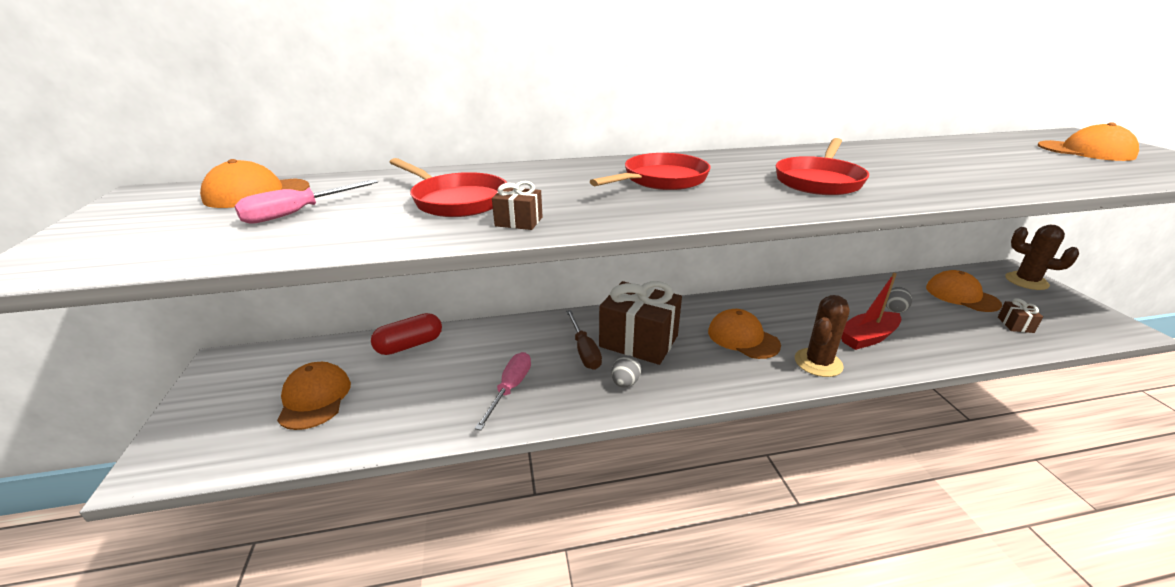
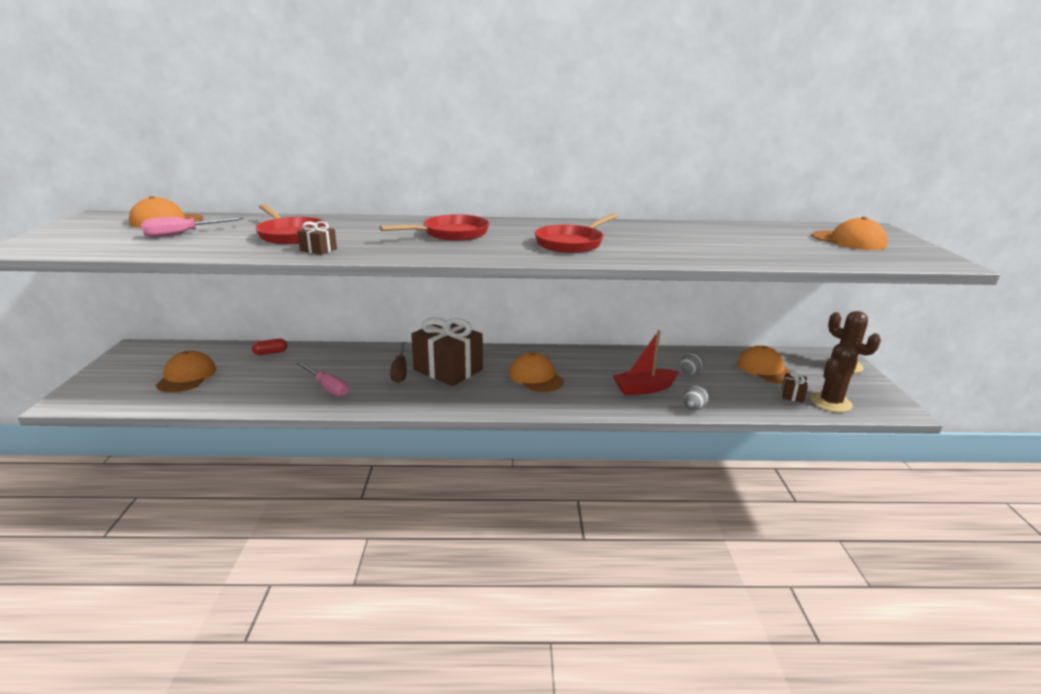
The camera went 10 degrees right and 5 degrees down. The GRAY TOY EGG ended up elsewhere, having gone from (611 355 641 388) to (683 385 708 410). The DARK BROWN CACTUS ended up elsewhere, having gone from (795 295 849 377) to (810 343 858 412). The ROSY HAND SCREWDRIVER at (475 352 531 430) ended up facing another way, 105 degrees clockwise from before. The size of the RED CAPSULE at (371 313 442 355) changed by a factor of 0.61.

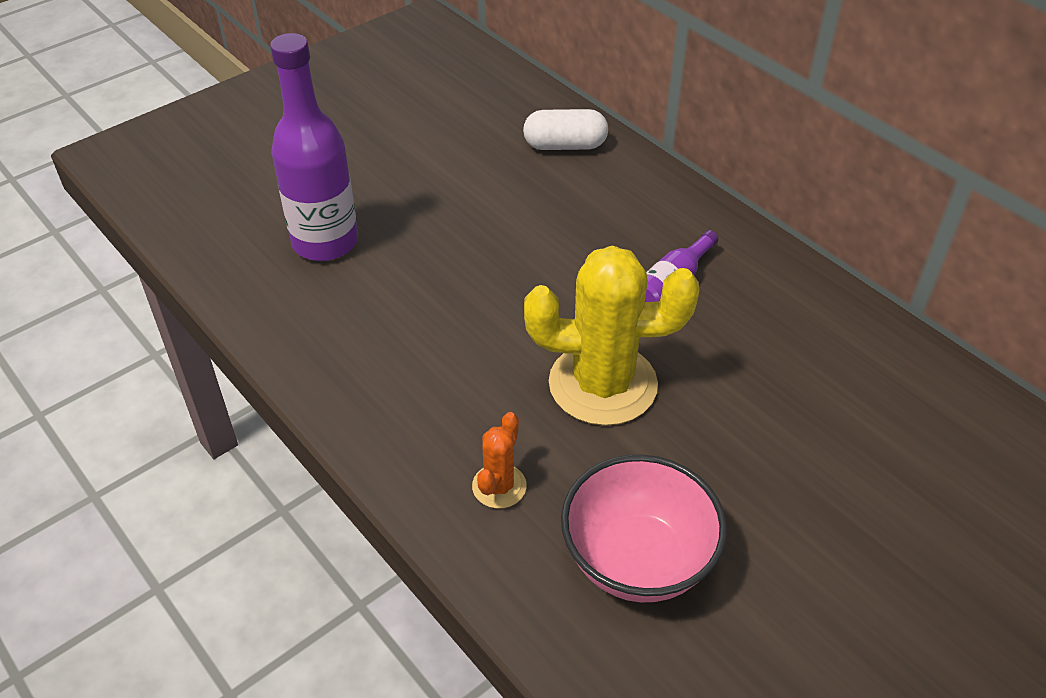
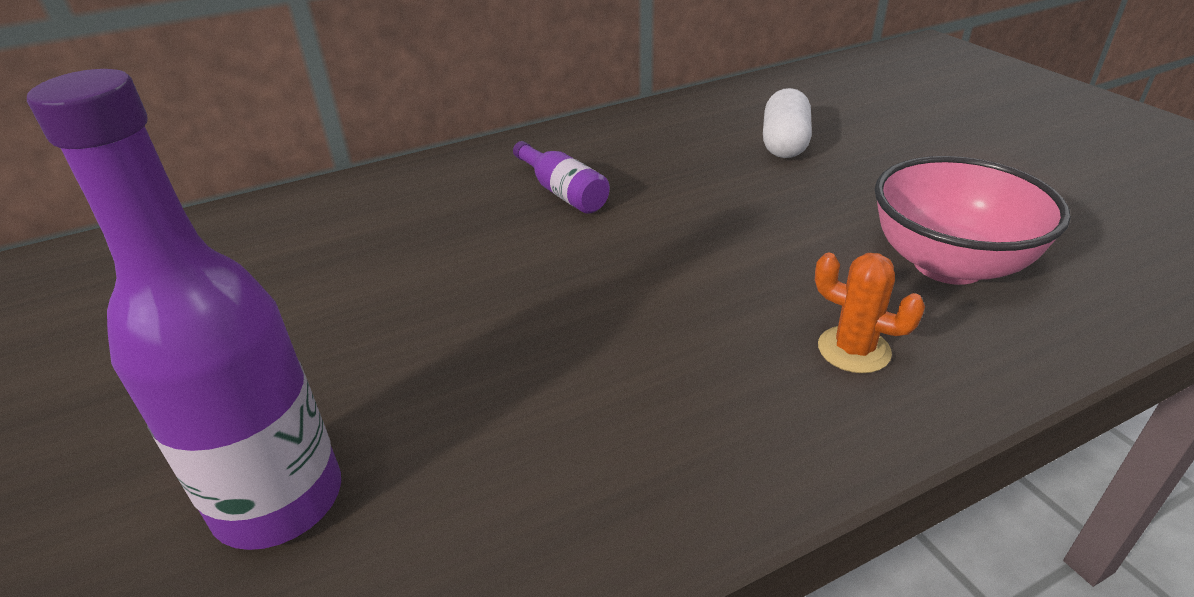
The camera went 75 degrees left and 10 degrees down. The second view lost the BRIGHT YELLOW CACTUS at (524 245 699 426). The WHITE CAPSULE ended up elsewhere, having gone from (523 109 608 150) to (763 88 812 158).

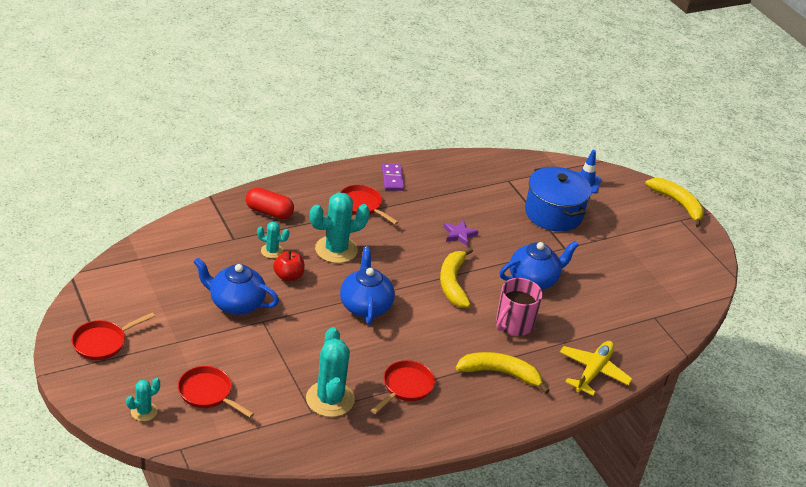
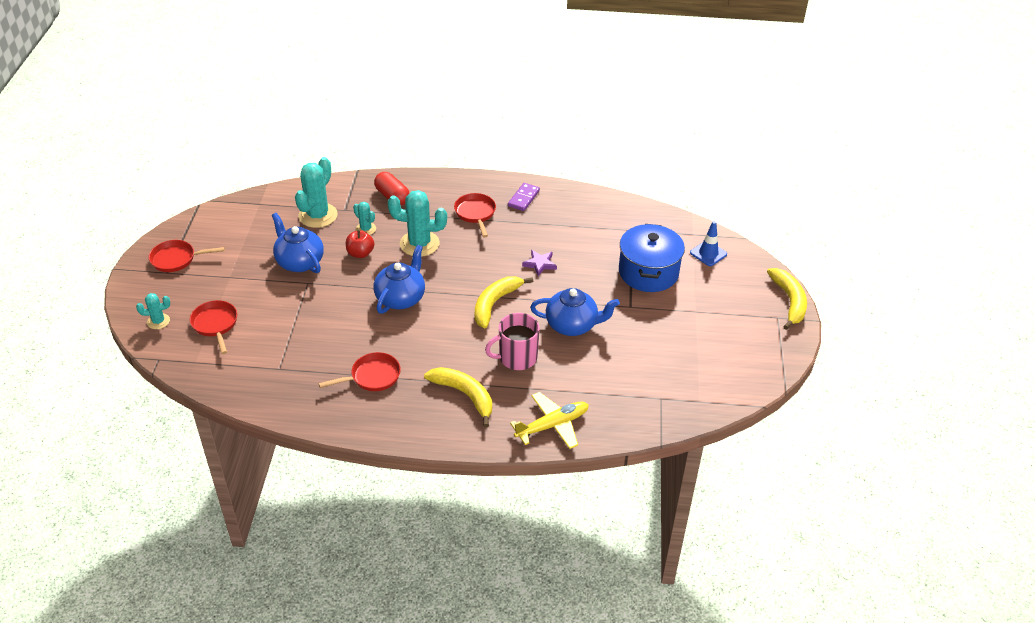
The camera went 35 degrees right and 5 degrees up. The TEAL CACTUS ended up elsewhere, having gone from (306 327 355 417) to (295 157 338 228).

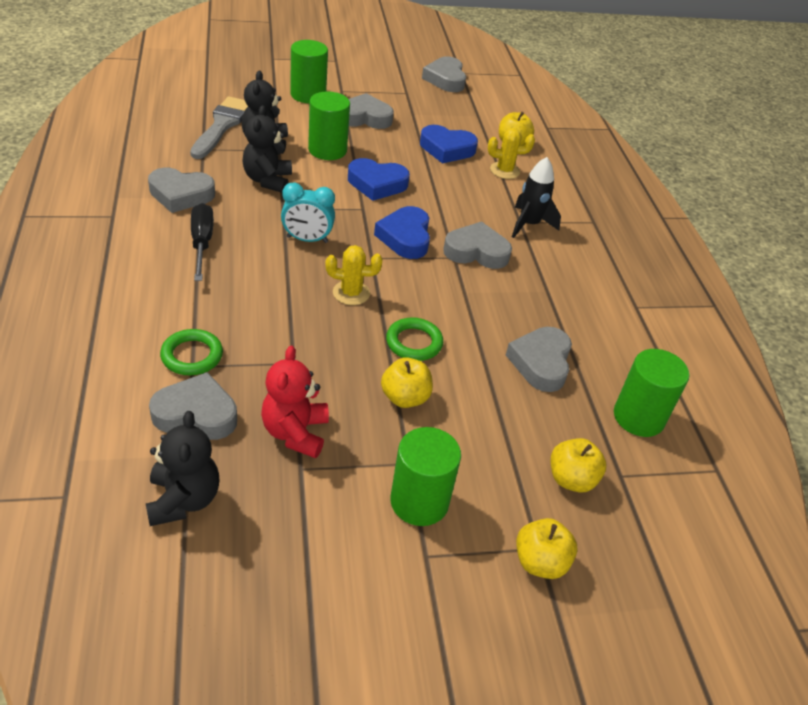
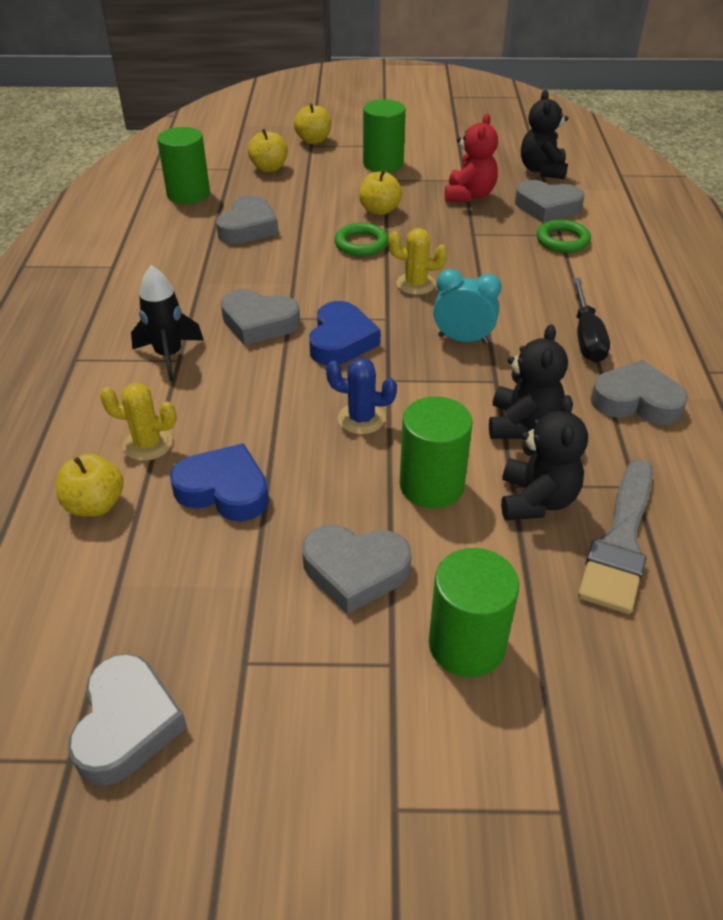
The camera went 165 degrees left and 0 degrees up. Where the COBALT LOVE HEART stood at (348 158 410 201), the COBALT CACTUS came to stand at (326 358 397 434).

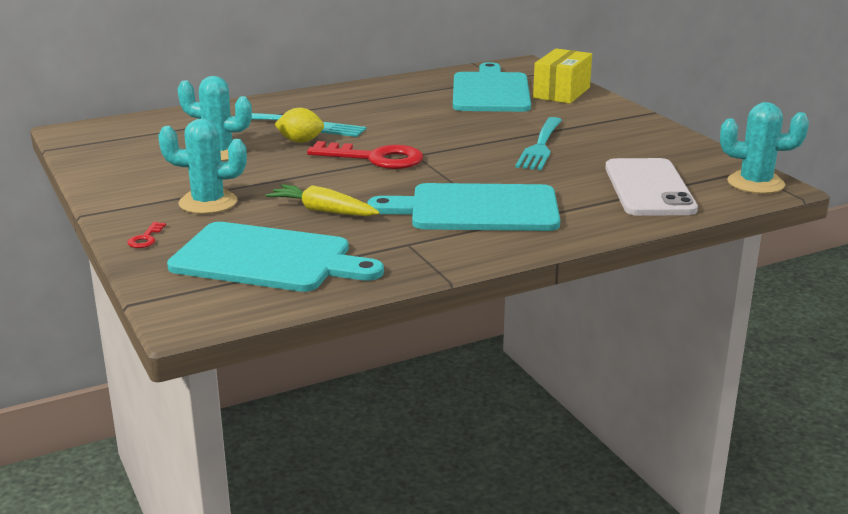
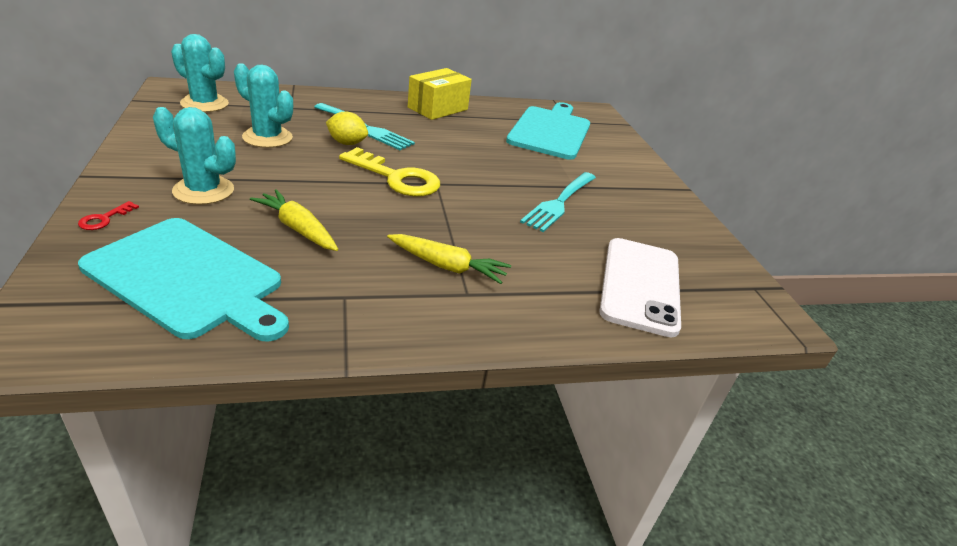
The camera went 10 degrees right and 10 degrees up. The BRIGHT YELLOW PACKAGE ended up elsewhere, having gone from (533 48 592 104) to (408 68 472 120). The TEAL CACTUS ended up elsewhere, having gone from (720 102 809 194) to (171 34 229 112). Where the TEAL CUTTING BOARD stood at (367 183 560 231), the BRIGHT YELLOW CARROT came to stand at (387 234 511 284). What was the RED DOOR KEY at (307 141 423 169) turned into the BRIGHT YELLOW DOOR KEY at (339 147 440 196).

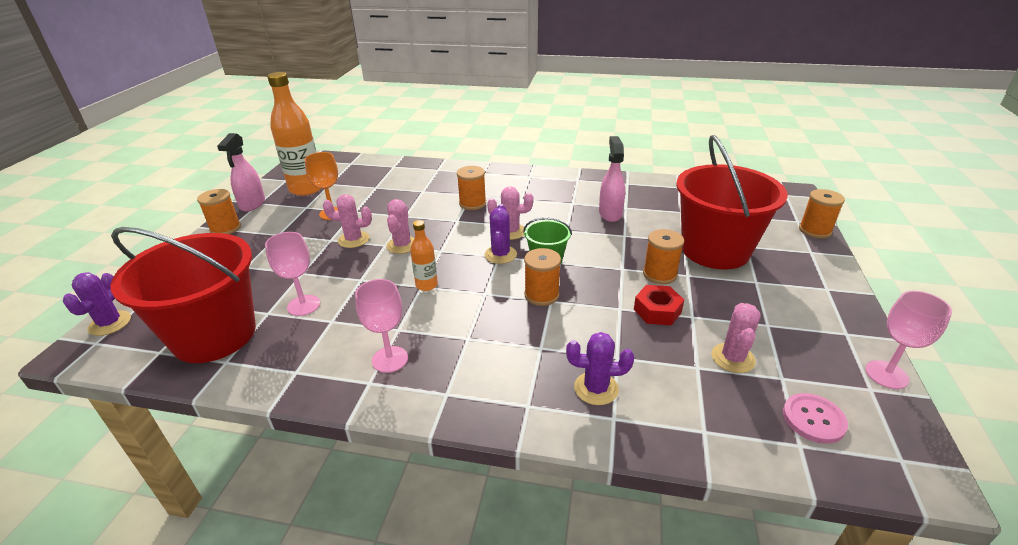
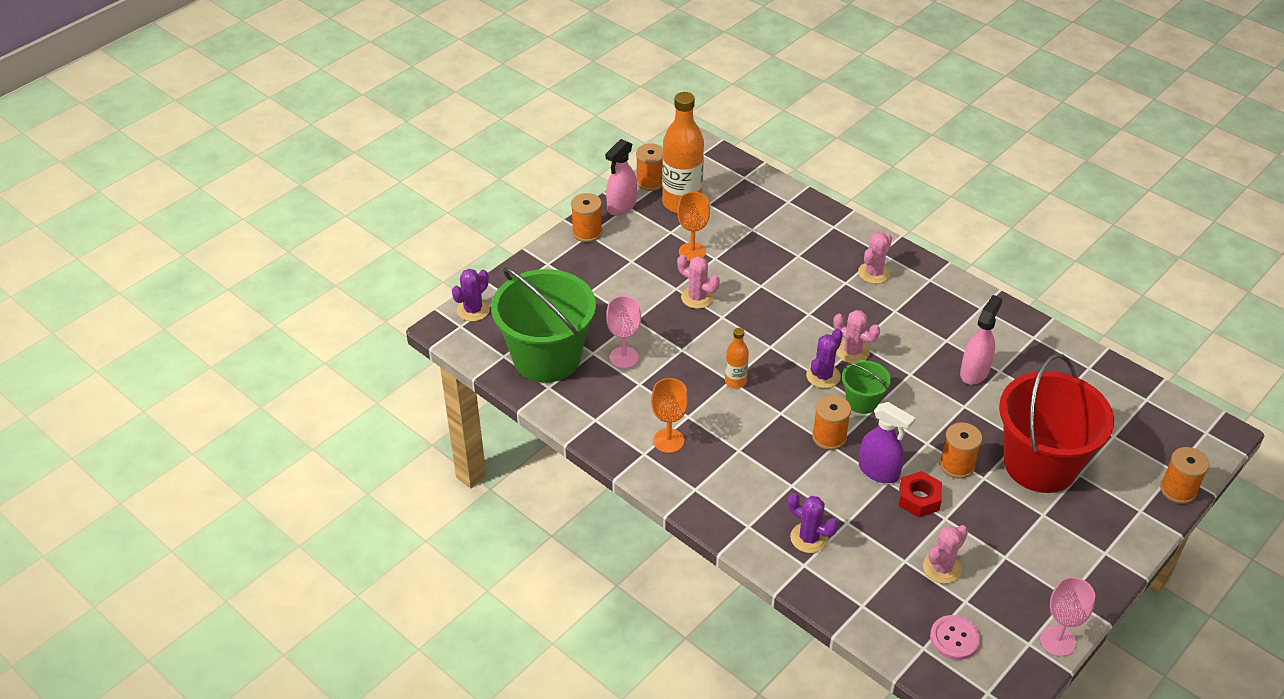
The camera went 30 degrees right and 10 degrees up. The second view gained the ROYAL PURPLE SPRAYER at (859 402 915 483). The ROSY CACTUS ended up elsewhere, having gone from (386 199 414 254) to (858 232 892 284). The ORANGE SPOOL ended up elsewhere, having gone from (457 166 486 210) to (636 143 663 191). What was the RED SAND BUCKET at (110 227 256 363) turned into the EMERALD SAND BUCKET at (491 267 596 382). What was the ROSY CHALICE at (355 279 408 373) turned into the ORANGE CHALICE at (651 378 688 453).

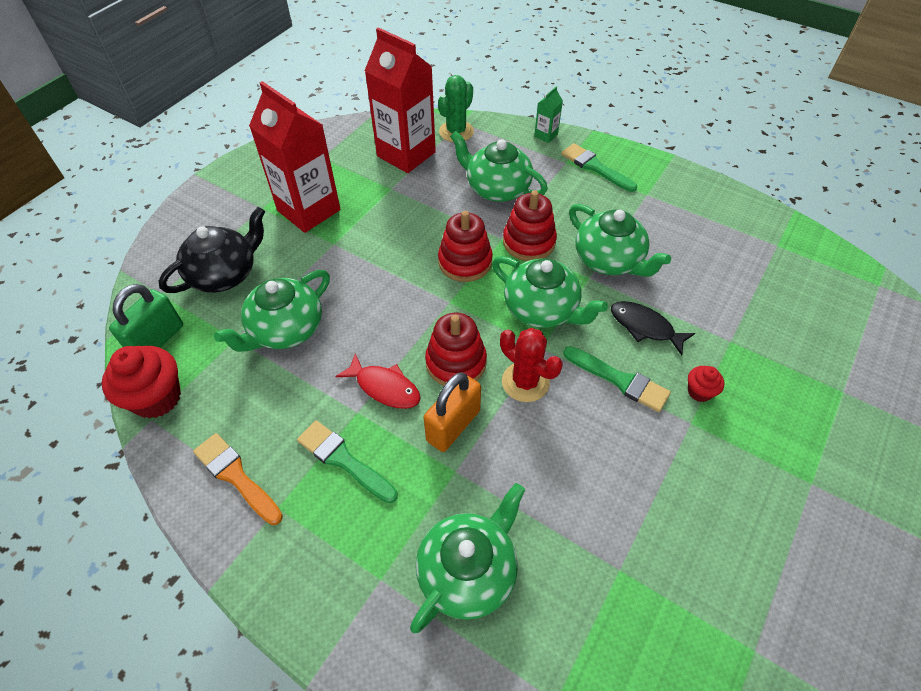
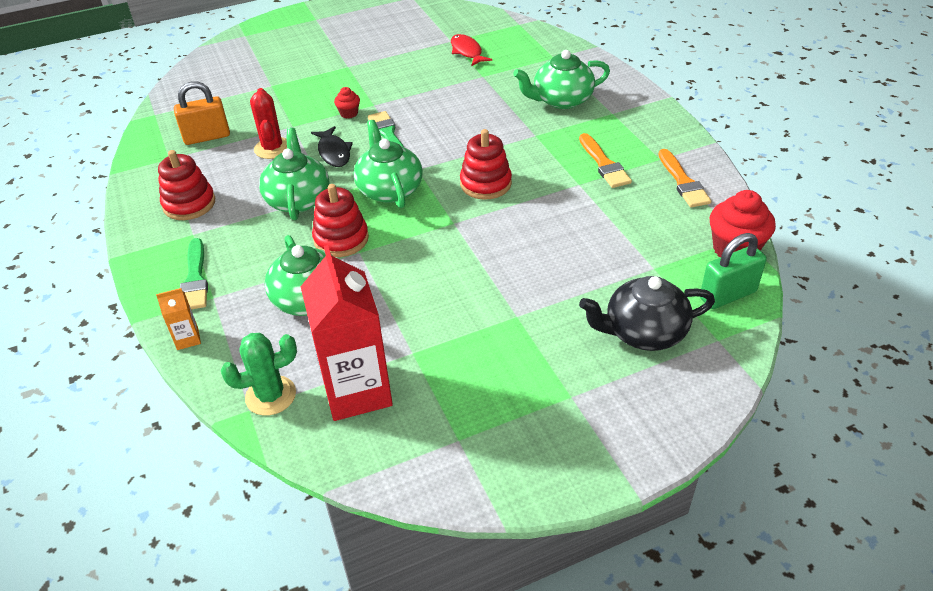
The camera went 145 degrees left and 10 degrees down. The second view lost the EMERALD TEAPOT at (214 270 330 352). The second view lost the RED CARTON at (249 81 340 233). The RED TOY FISH ended up elsewhere, having gone from (335 354 421 409) to (451 34 492 66). The ORANGE SMALL LOCK ended up elsewhere, having gone from (424 372 481 452) to (174 81 230 145). The RED STACKING TOY ended up elsewhere, having gone from (438 211 493 282) to (158 150 215 220). The RED CACTUS ended up elsewhere, having gone from (500 328 563 402) to (250 88 287 159). What was the EMERALD BRUSH at (297 420 398 503) turned into the ORANGE BRUSH at (579 133 632 188). What was the EMERALD CARTON at (534 86 563 143) turned into the ORANGE CARTON at (156 288 201 350).

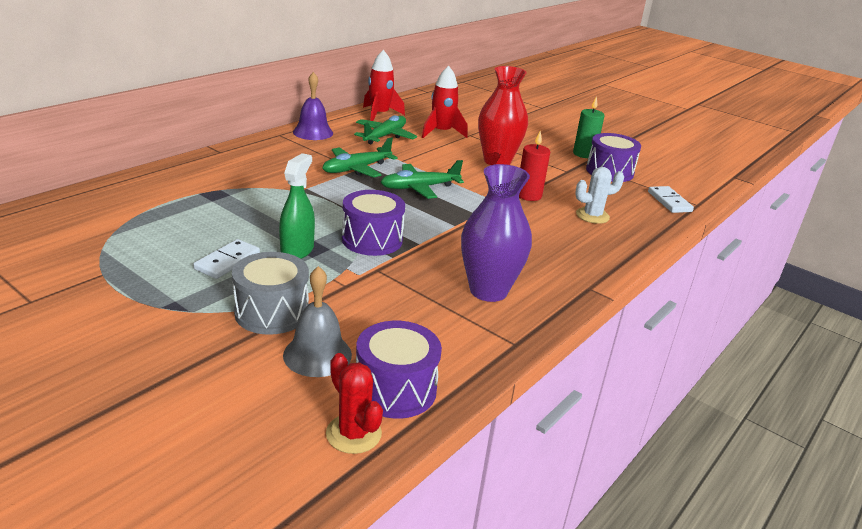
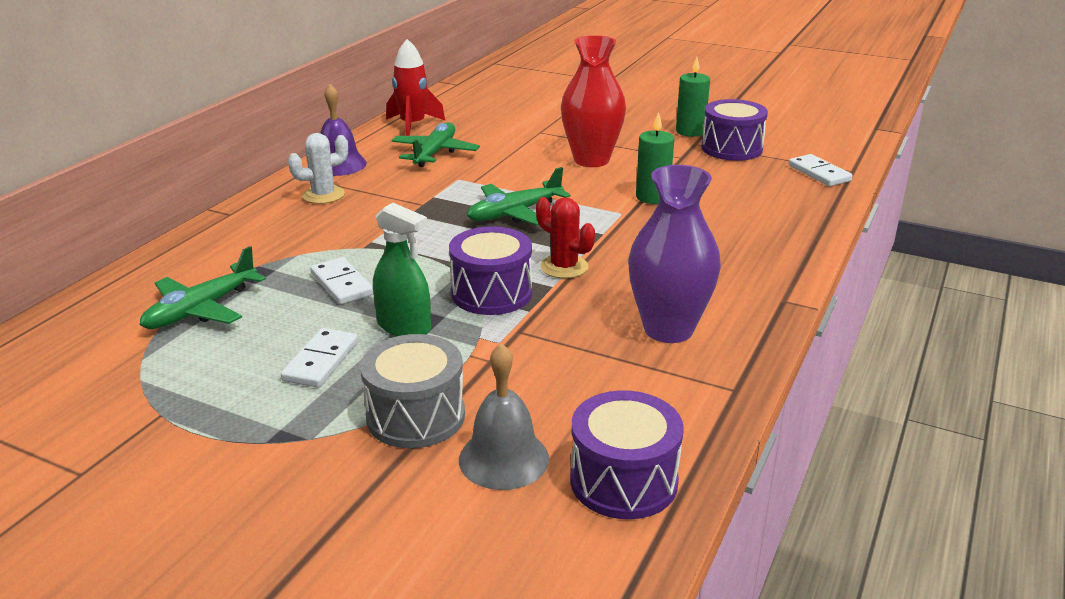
The camera went 10 degrees left and 0 degrees up. The second view lost the RED ROCKET at (422 66 468 138). The second view gained the WHITE DOMINO TILE at (310 257 373 304). The EMERALD TOY PLANE ended up elsewhere, having gone from (322 137 398 178) to (140 246 266 329). The RED CACTUS ended up elsewhere, having gone from (326 353 383 454) to (536 197 595 279). The WHITE CACTUS ended up elsewhere, having gone from (575 167 624 224) to (288 133 348 204). What was the RED WAX CANDLE at (519 131 550 201) turned into the EMERALD WAX CANDLE at (636 112 674 204). The EMERALD SPRAYER at (279 153 315 259) ended up facing another way, 120 degrees clockwise from before.

